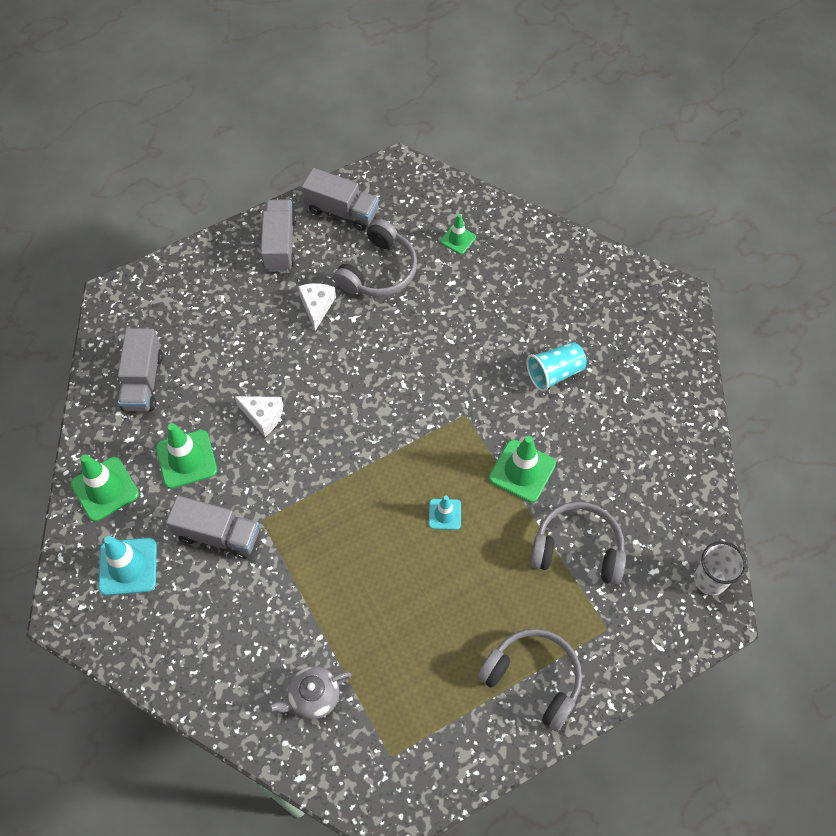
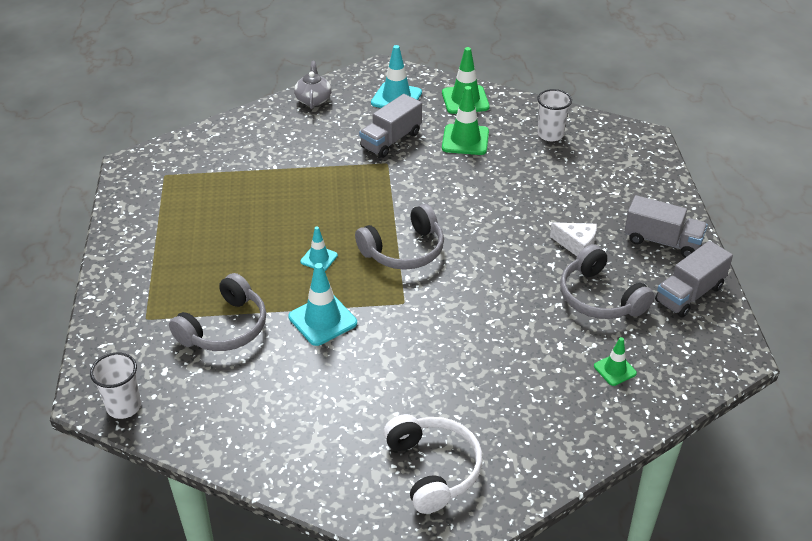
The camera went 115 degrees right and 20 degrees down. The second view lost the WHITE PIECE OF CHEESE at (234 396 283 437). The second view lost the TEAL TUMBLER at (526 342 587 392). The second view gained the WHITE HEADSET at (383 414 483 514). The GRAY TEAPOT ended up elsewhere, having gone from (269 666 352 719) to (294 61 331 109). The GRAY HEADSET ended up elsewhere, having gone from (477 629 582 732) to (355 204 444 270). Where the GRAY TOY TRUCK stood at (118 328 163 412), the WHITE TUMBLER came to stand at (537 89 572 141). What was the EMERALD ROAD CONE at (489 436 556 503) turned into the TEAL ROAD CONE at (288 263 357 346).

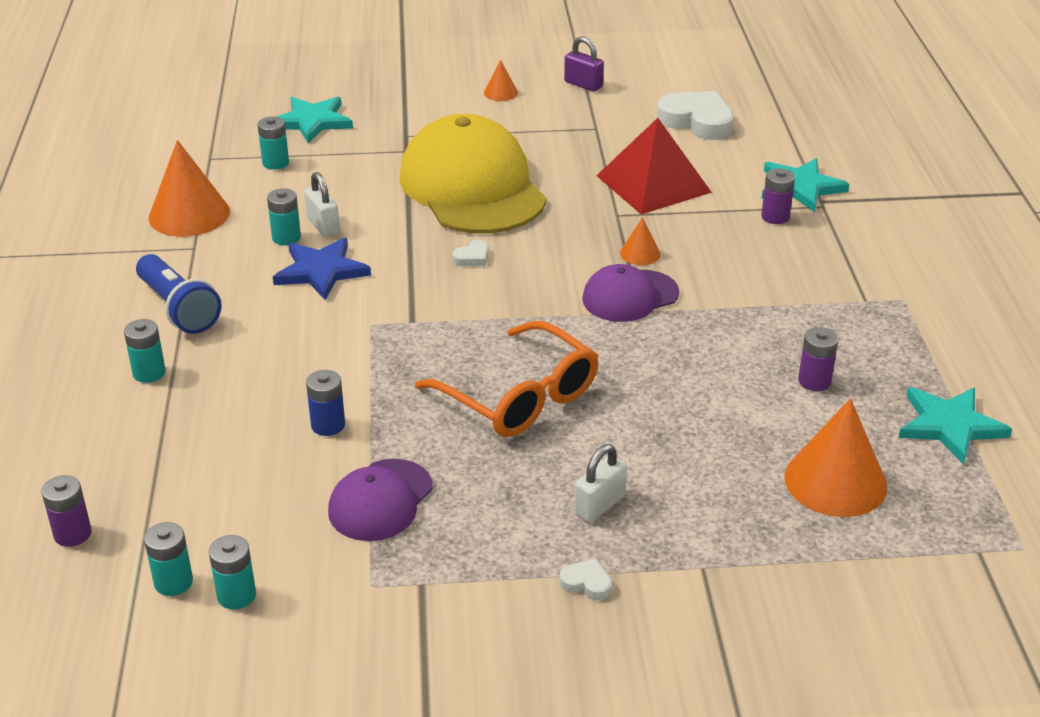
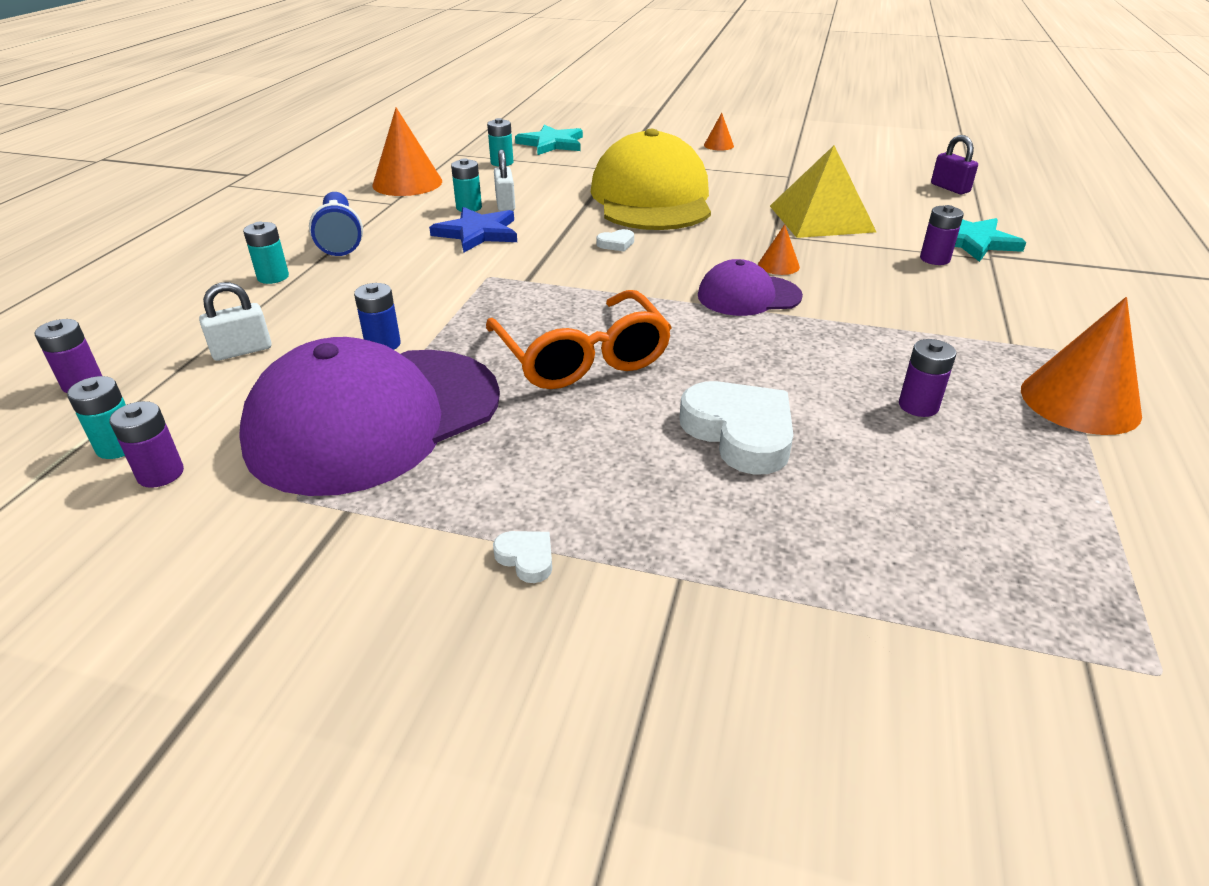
The camera went 20 degrees right and 0 degrees up. The second view lost the TEAL STAR at (898 387 1012 465). The ROYAL PURPLE SMALL LOCK ended up elsewhere, having gone from (564 36 604 92) to (931 135 978 194). The WHITE SMALL LOCK ended up elsewhere, having gone from (574 444 627 523) to (199 282 272 361). The WHITE LOVE HEART ended up elsewhere, having gone from (657 91 734 140) to (680 381 793 475). The ORANGE SOLID CONE ended up elsewhere, having gone from (784 398 887 517) to (1021 297 1142 435). What was the TEAL AA BATTERY at (209 535 256 609) turned into the ROYAL PURPLE AA BATTERY at (109 401 184 488). What was the RED PYRAMID at (596 118 712 214) turned into the BRIGHT YELLOW PYRAMID at (770 145 876 238). The size of the ROYAL PURPLE PEAKED CAP at (328 459 433 541) changed by a factor of 1.97.

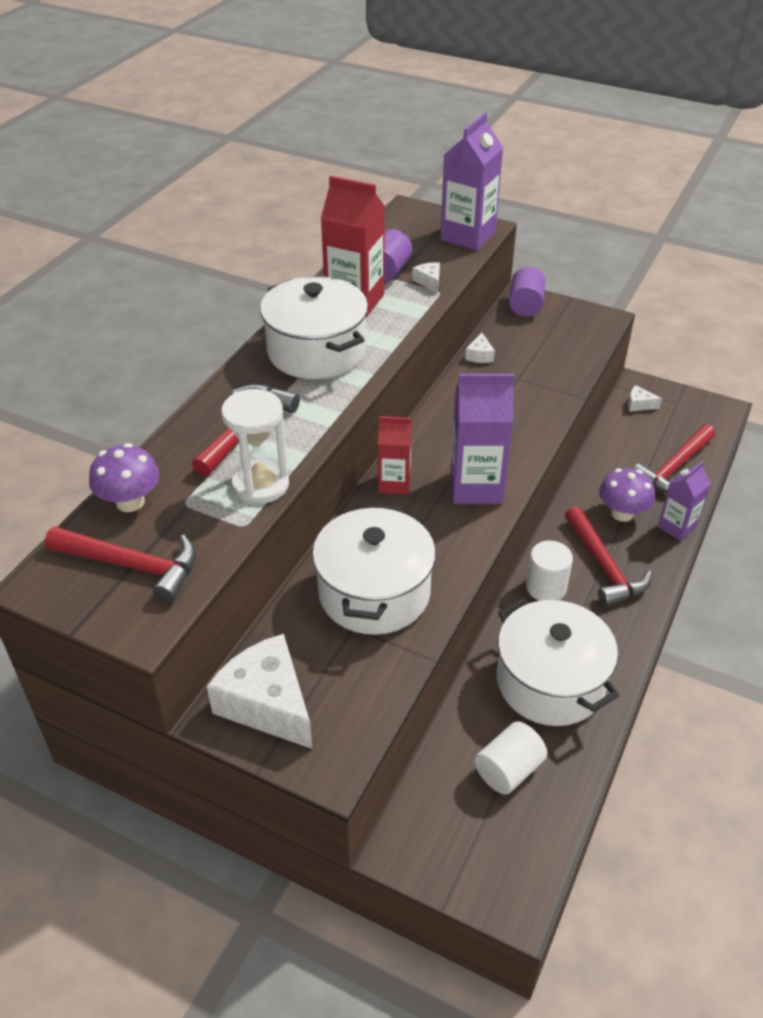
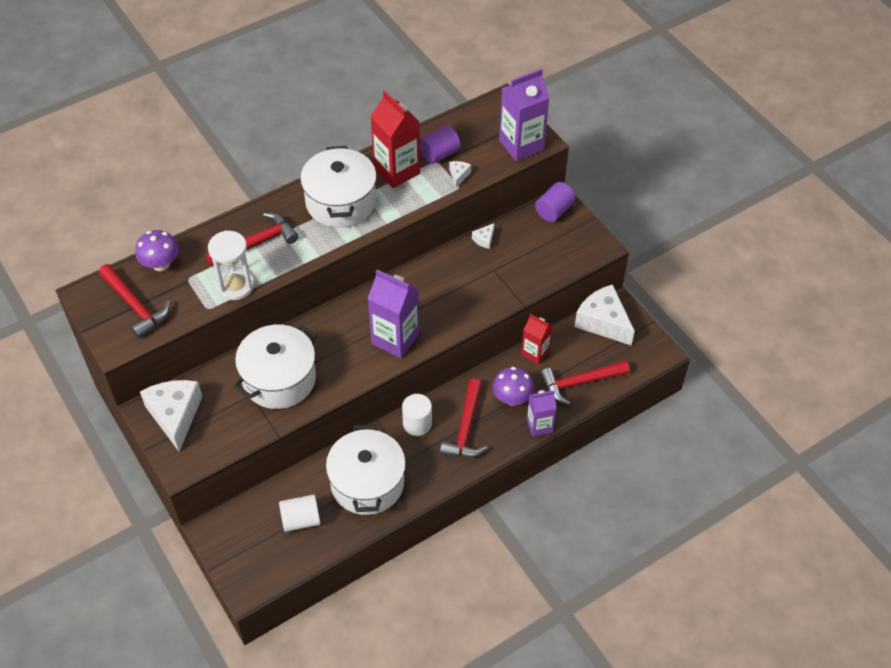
The camera went 30 degrees right and 10 degrees up. The RED CARTON ended up elsewhere, having gone from (378 416 412 495) to (521 314 552 364). The size of the WHITE PIECE OF CHEESE at (628 385 662 412) changed by a factor of 2.36.

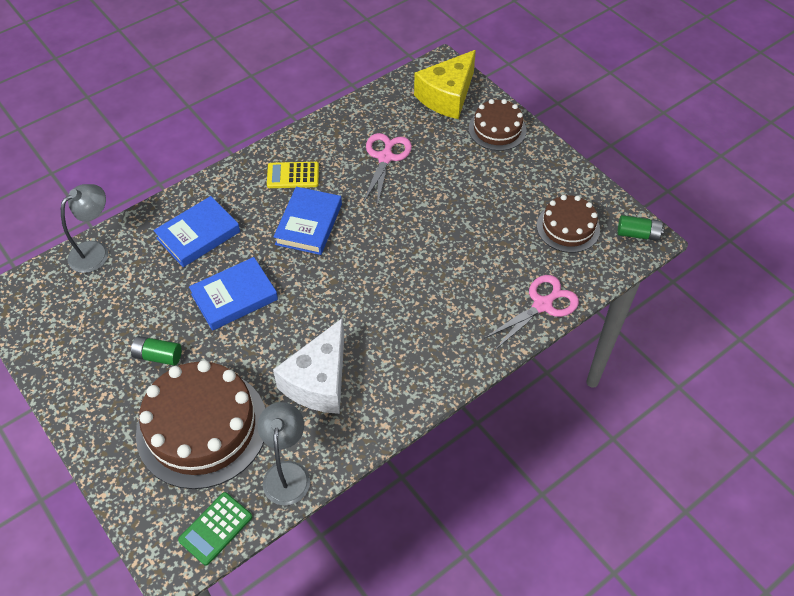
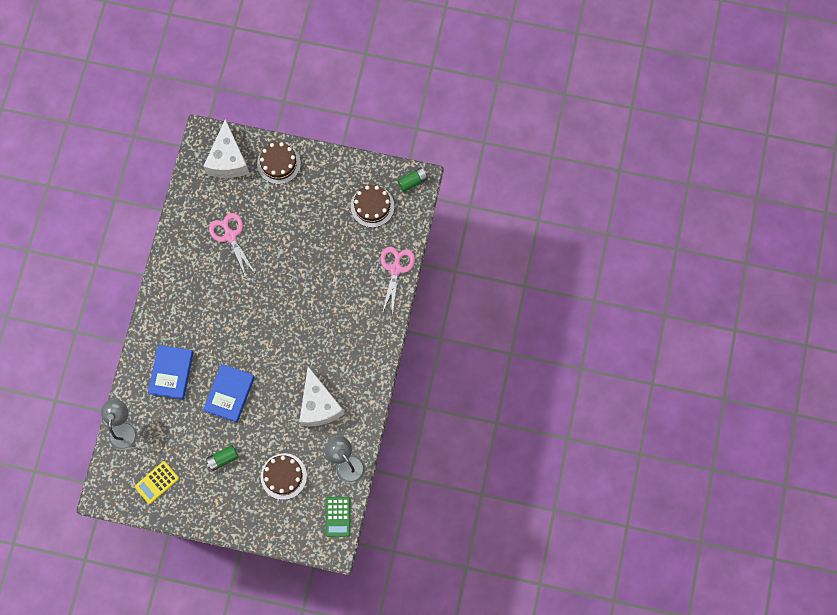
The camera went 40 degrees left and 20 degrees up. The second view lost the COBALT BOOK at (273 187 342 255). The BRIGHT YELLOW ADDING MACHINE ended up elsewhere, having gone from (267 162 319 188) to (135 461 179 504). What was the BRIGHT YELLOW PIECE OF CHEESE at (414 50 476 119) turned into the WHITE PIECE OF CHEESE at (203 119 249 178). The size of the DARK BROWN LAYER CAKE at (136 360 265 489) changed by a factor of 0.56.

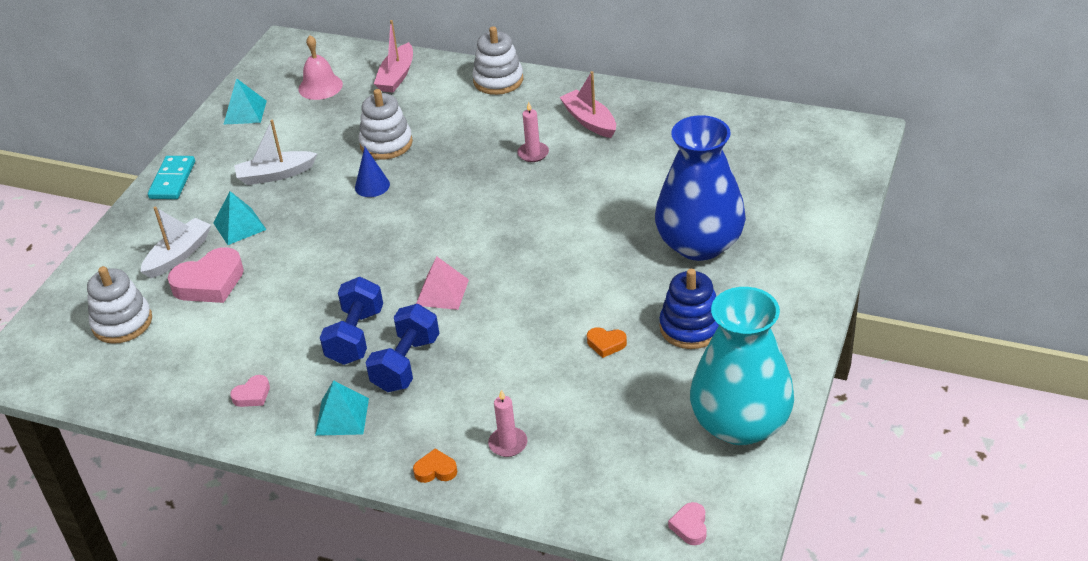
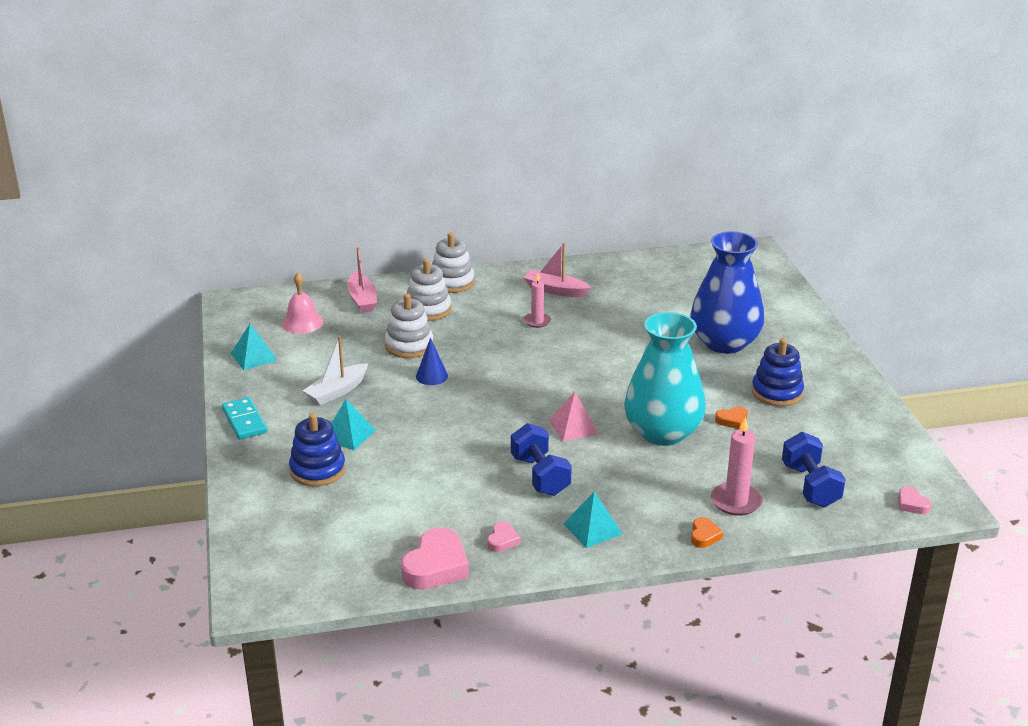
The camera went 35 degrees left and 10 degrees down. The WHITE STACKING TOY ended up elsewhere, having gone from (87 266 152 344) to (407 259 451 321). The ROSY LOVE HEART ended up elsewhere, having gone from (168 247 244 303) to (401 528 469 589). The COBALT FREE WEIGHT ended up elsewhere, having gone from (365 304 439 392) to (782 432 846 507). The TEAL FLOWER VASE ended up elsewhere, having gone from (690 287 794 445) to (624 312 706 446). Where the WHITE SAILBOAT stood at (140 207 211 278), the COBALT STACKING TOY came to stand at (289 413 346 487). The ORANGE LOVE HEART at (413 449 457 483) ended up facing another way, 135 degrees clockwise from before. The size of the ROSY WAX CANDLE at (488 390 528 457) changed by a factor of 1.53.

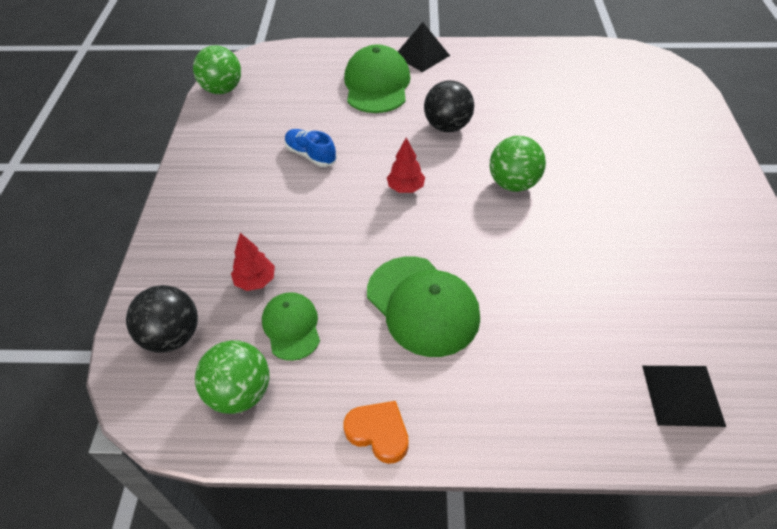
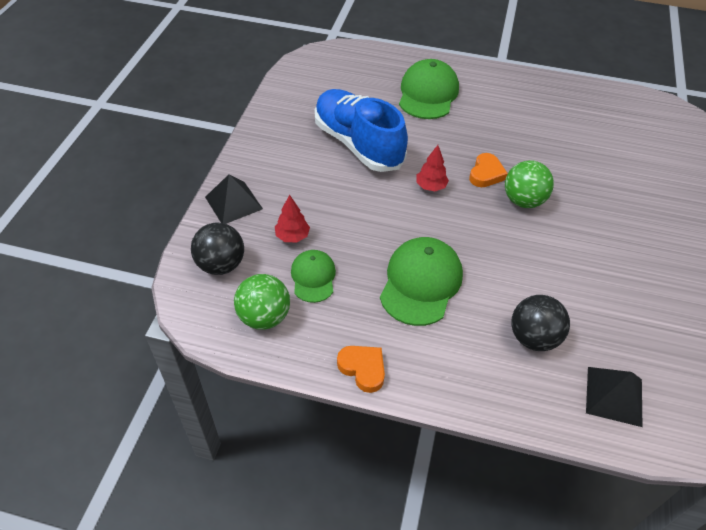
The camera went 10 degrees right and 0 degrees up. The second view lost the EMERALD BALL at (193 46 241 94). The second view gained the ORANGE LOVE HEART at (469 153 508 187). The EBONY PYRAMID ended up elsewhere, having gone from (398 22 450 72) to (205 174 263 224). The EBONY BALL ended up elsewhere, having gone from (424 80 474 132) to (512 295 570 351). The EMERALD PEAKED CAP at (367 256 480 357) ended up facing another way, 135 degrees counterclockwise from before. The size of the COBALT SHOE at (284 129 337 167) changed by a factor of 2.24.

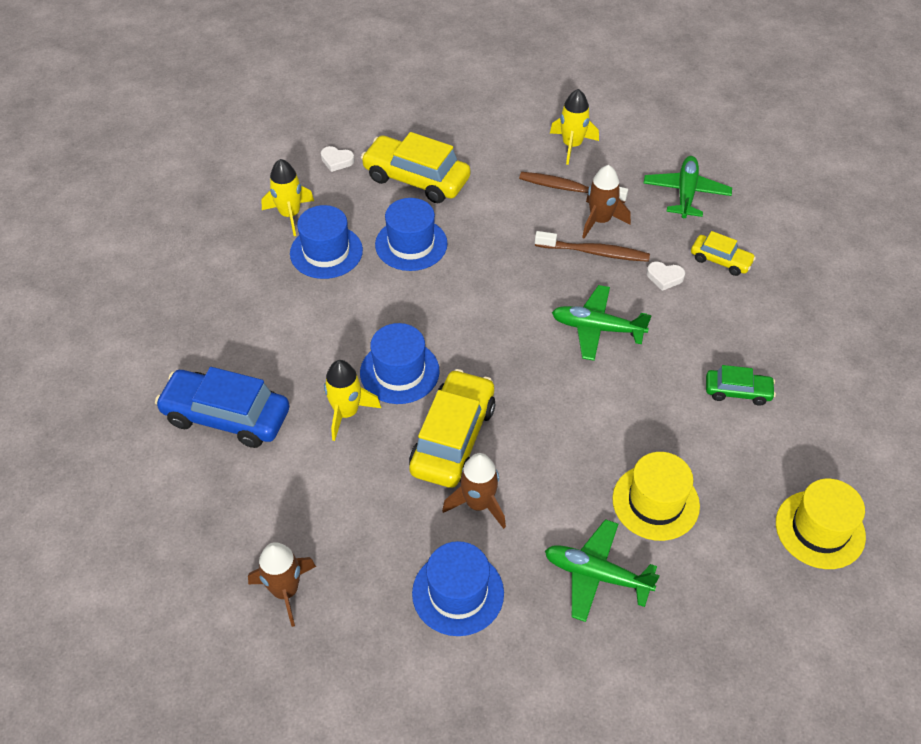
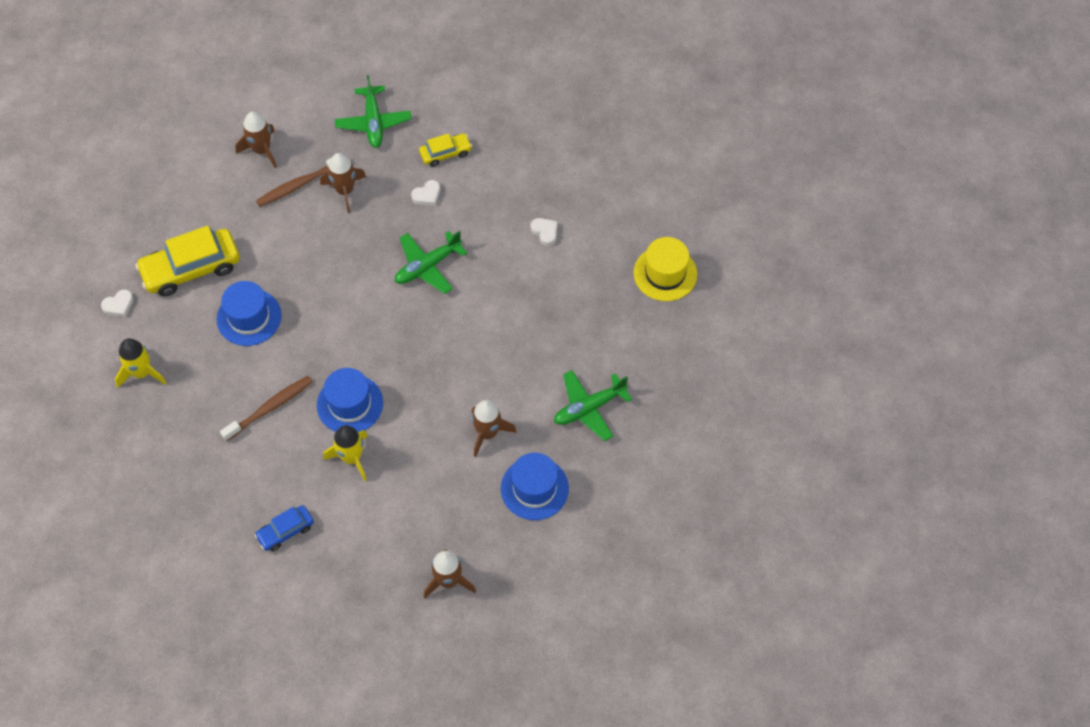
The camera went 50 degrees left and 10 degrees up. The second view lost the COBALT HAT at (290 205 363 279). The second view lost the BRIGHT YELLOW TOY CAR at (409 369 495 488). The second view lost the BRIGHT YELLOW HAT at (612 452 700 541). The DARK BROWN DENTAL BRUSH ended up elsewhere, having gone from (535 231 650 262) to (220 376 312 441). Where the EMERALD TOY CAR stood at (706 365 776 406), the WHITE LOVE HEART came to stand at (531 218 558 246). What was the BRIGHT YELLOW ROCKET at (550 89 599 165) turned into the DARK BROWN ROCKET at (235 112 277 168). The EMERALD TOY PLANE at (644 156 732 218) ended up facing another way, 150 degrees counterclockwise from before. The size of the COBALT TOY CAR at (155 367 289 448) changed by a factor of 0.54.

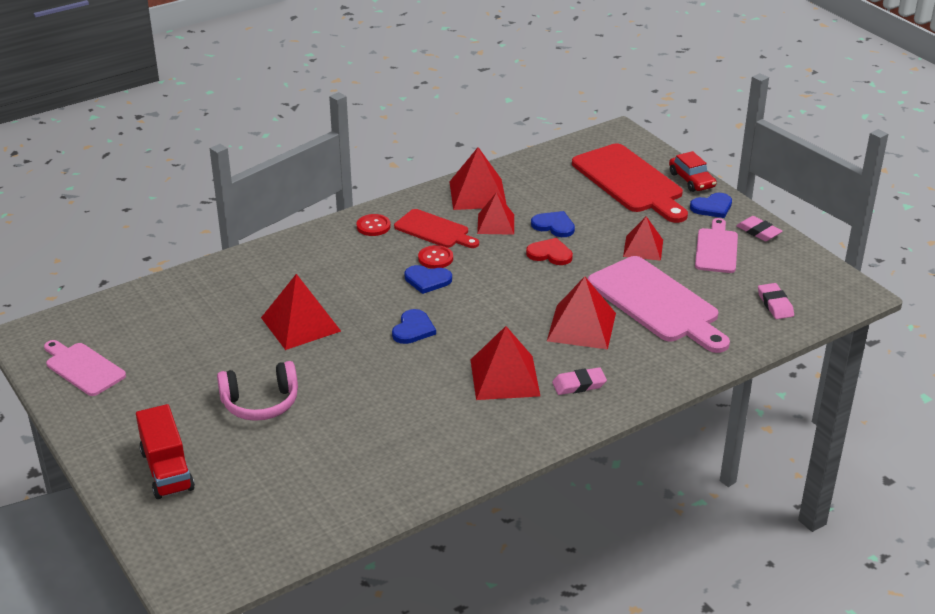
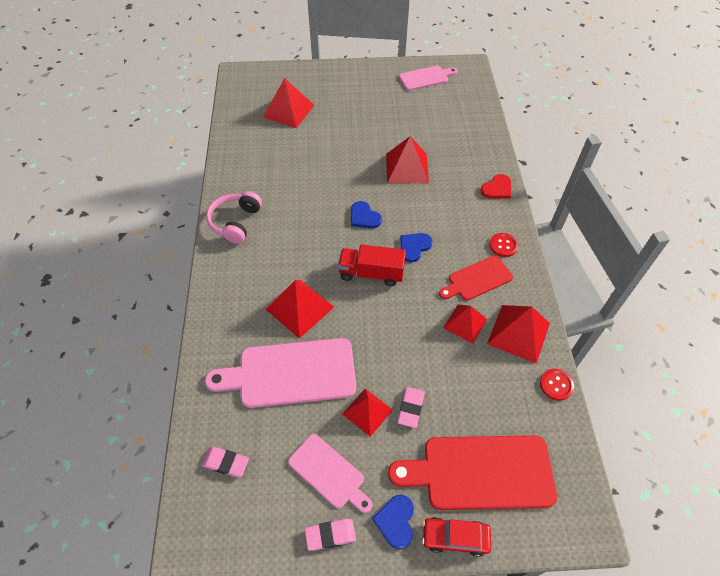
The camera went 120 degrees right and 20 degrees up. The second view lost the COBALT LOVE HEART at (531 211 575 237). The RED TOY TRUCK ended up elsewhere, having gone from (136 404 195 499) to (338 244 406 286). The ROSY HEADSET ended up elsewhere, having gone from (217 361 298 421) to (206 191 262 244). The RED SHIRT BUTTON ended up elsewhere, having gone from (418 245 453 269) to (540 369 574 401). The RED PYRAMID ended up elsewhere, having gone from (471 326 540 400) to (263 78 314 128). The RED LOVE HEART ended up elsewhere, having gone from (526 238 573 265) to (481 174 511 199). The ROSY GUM ERASER ended up elsewhere, having gone from (552 367 607 395) to (397 387 425 428).

